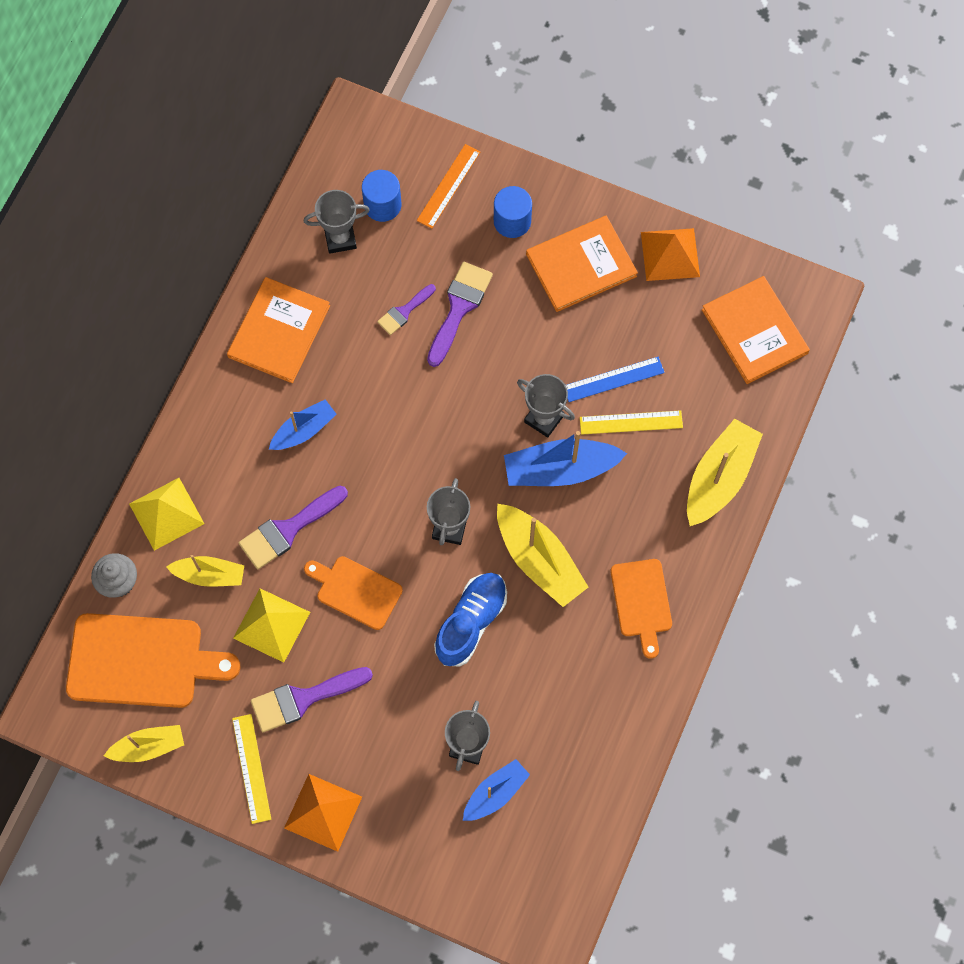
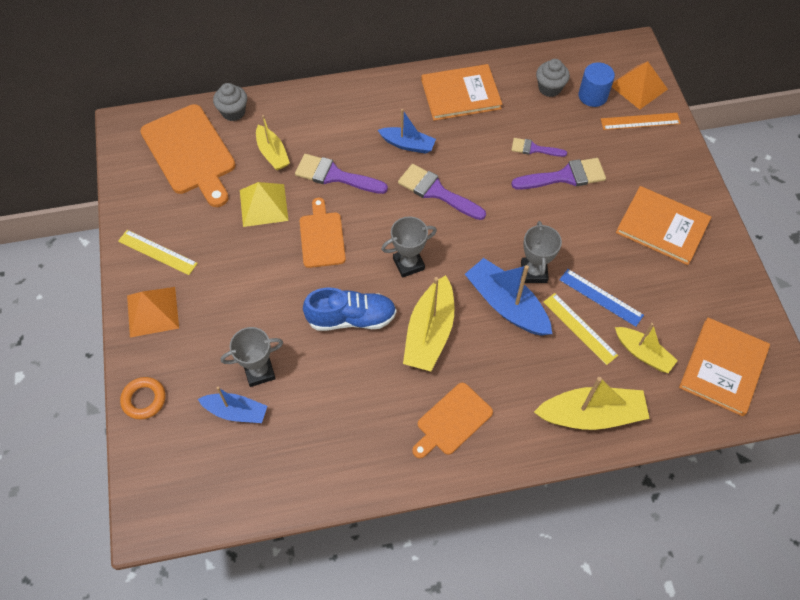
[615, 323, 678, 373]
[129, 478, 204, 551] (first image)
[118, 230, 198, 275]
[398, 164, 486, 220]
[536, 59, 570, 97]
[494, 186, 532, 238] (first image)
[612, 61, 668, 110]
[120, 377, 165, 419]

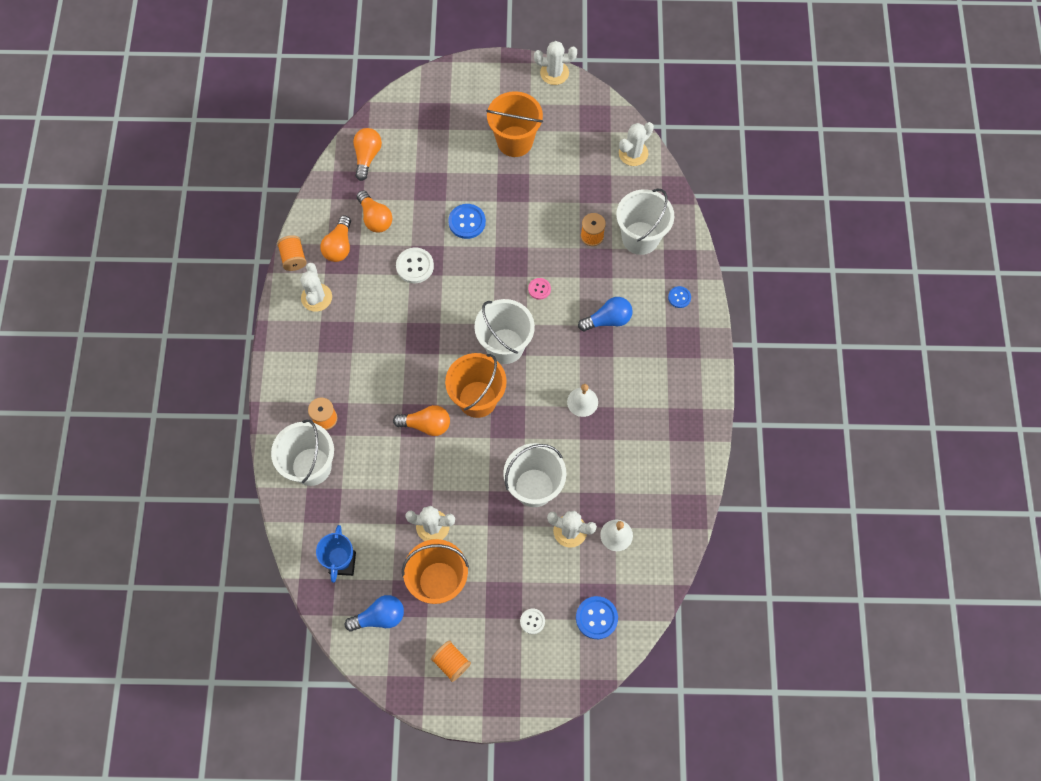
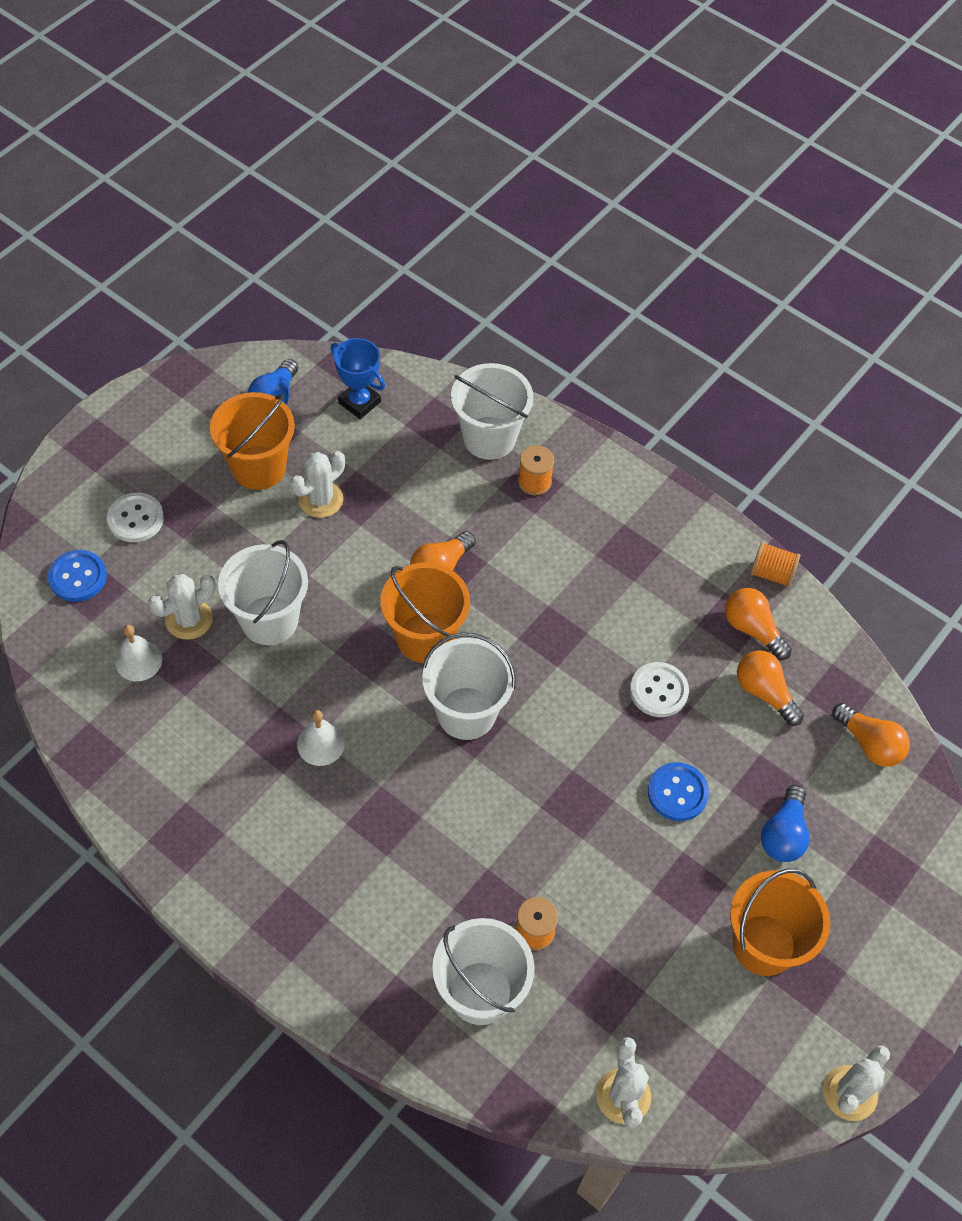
[300, 263, 332, 312] (first image)
[737, 650, 804, 726]
[431, 640, 471, 682] (first image)
[107, 492, 164, 542]
[528, 278, 551, 300] (first image)
[761, 785, 810, 862]
[668, 286, 691, 308] (first image)

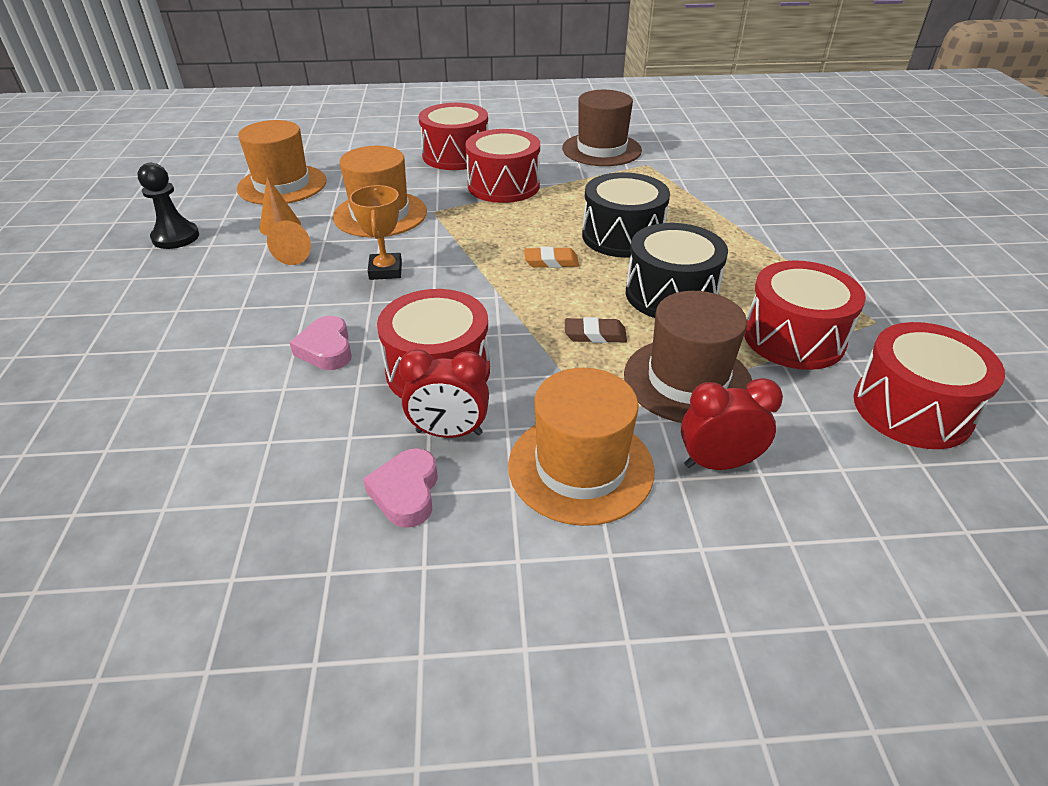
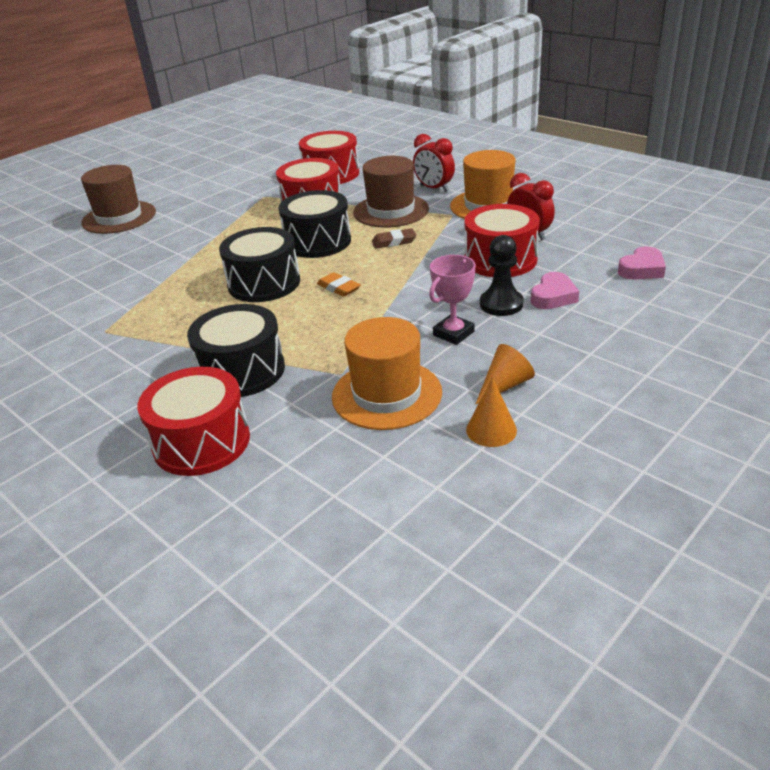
[480, 235, 524, 316]
[237, 120, 327, 205] (first image)
[429, 255, 476, 345]
[618, 246, 666, 279]
[187, 304, 285, 397]
[81, 165, 156, 234]
[372, 228, 416, 248]

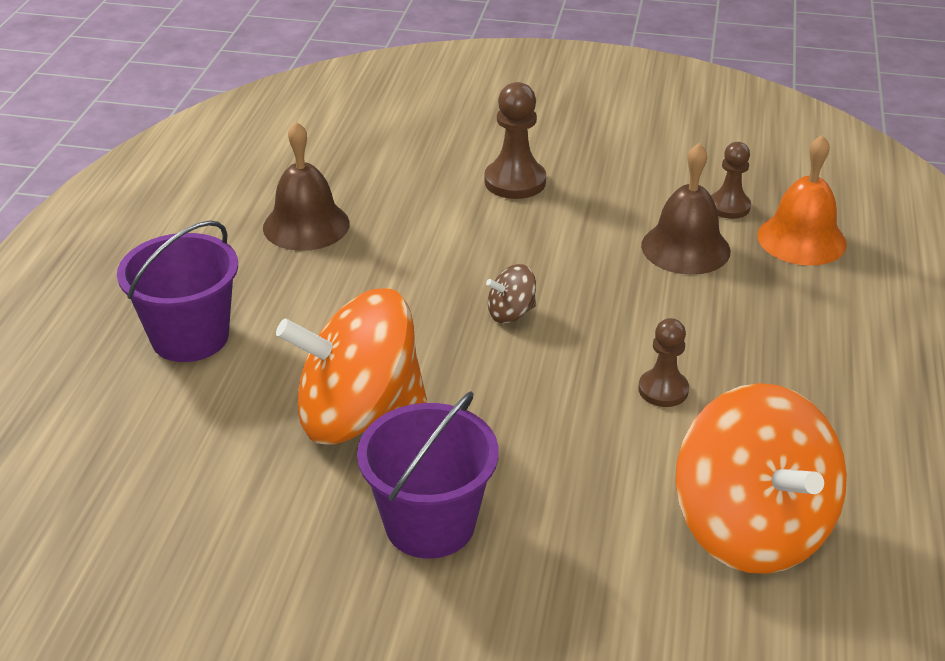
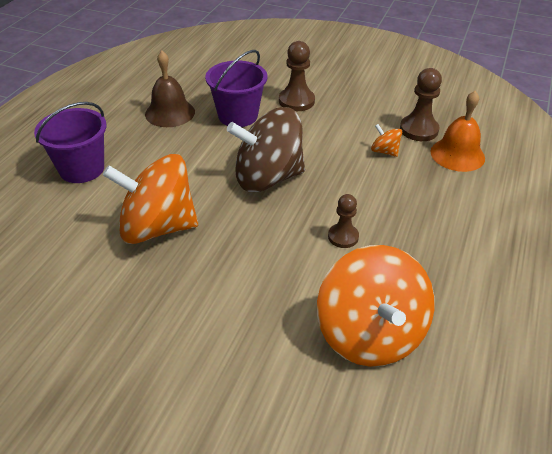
[205, 50, 267, 127]
[227, 107, 305, 192]
[371, 124, 402, 157]
[400, 68, 442, 141]

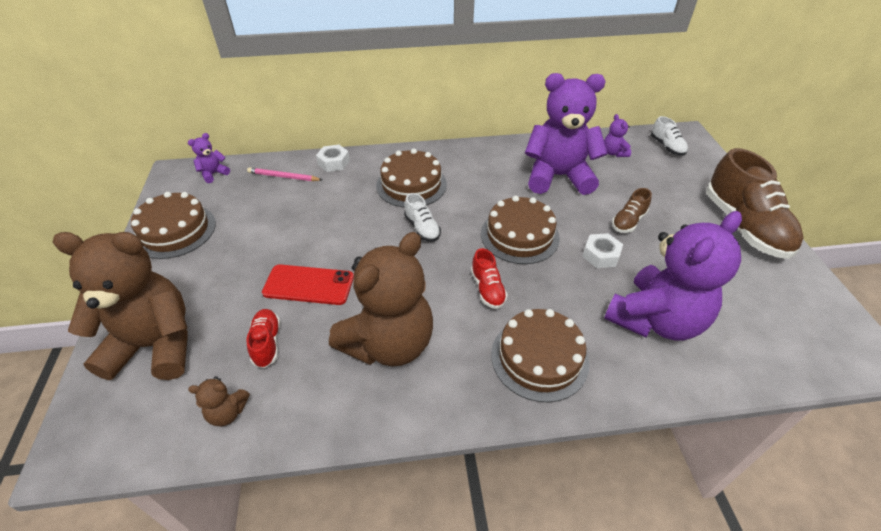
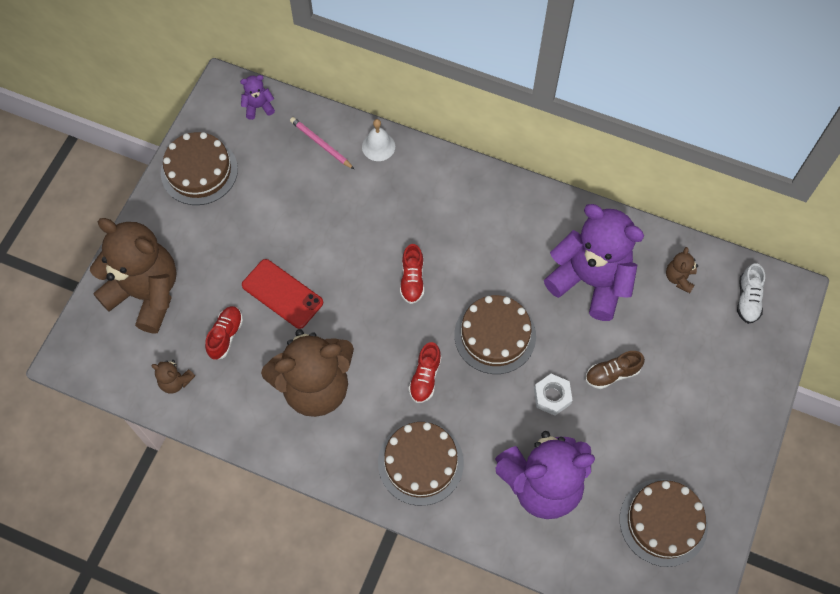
[362, 119, 395, 161]
[620, 479, 708, 567]
[400, 244, 424, 304]
[666, 247, 698, 293]
[706, 148, 804, 259] (first image)

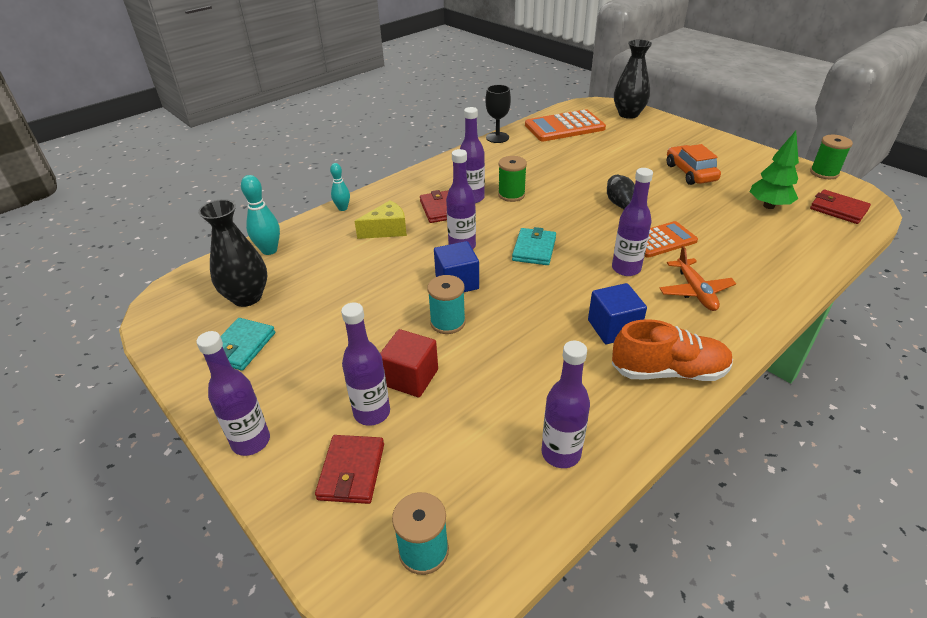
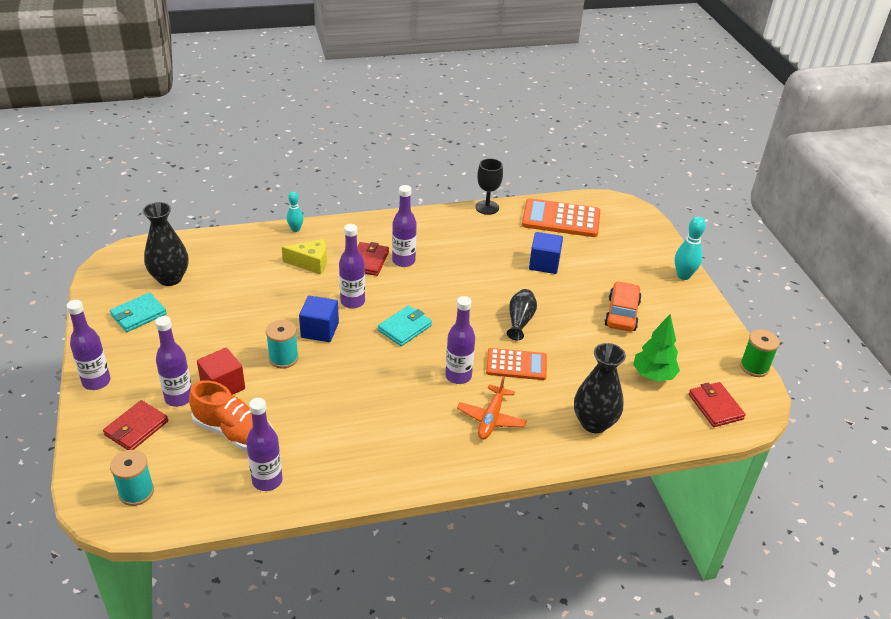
[675, 217, 706, 280]
[498, 156, 527, 202] (first image)
[529, 232, 563, 274]
[189, 380, 274, 451]
[574, 343, 626, 433]

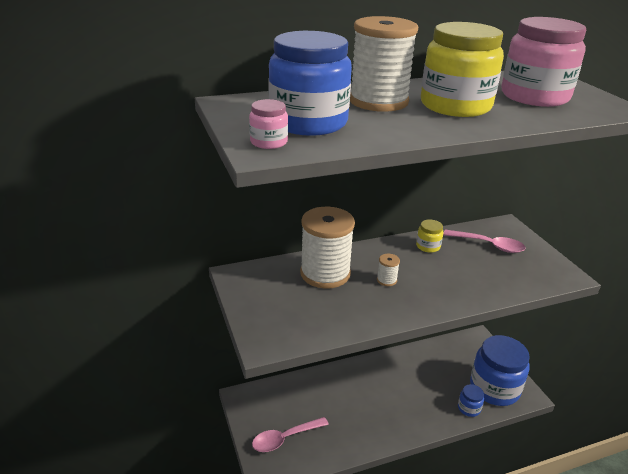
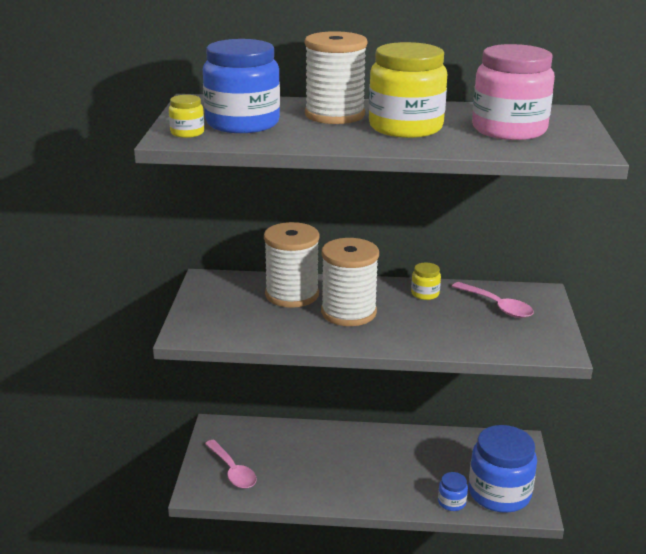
[169, 95, 204, 138]
[205, 440, 257, 488]
[321, 238, 379, 326]

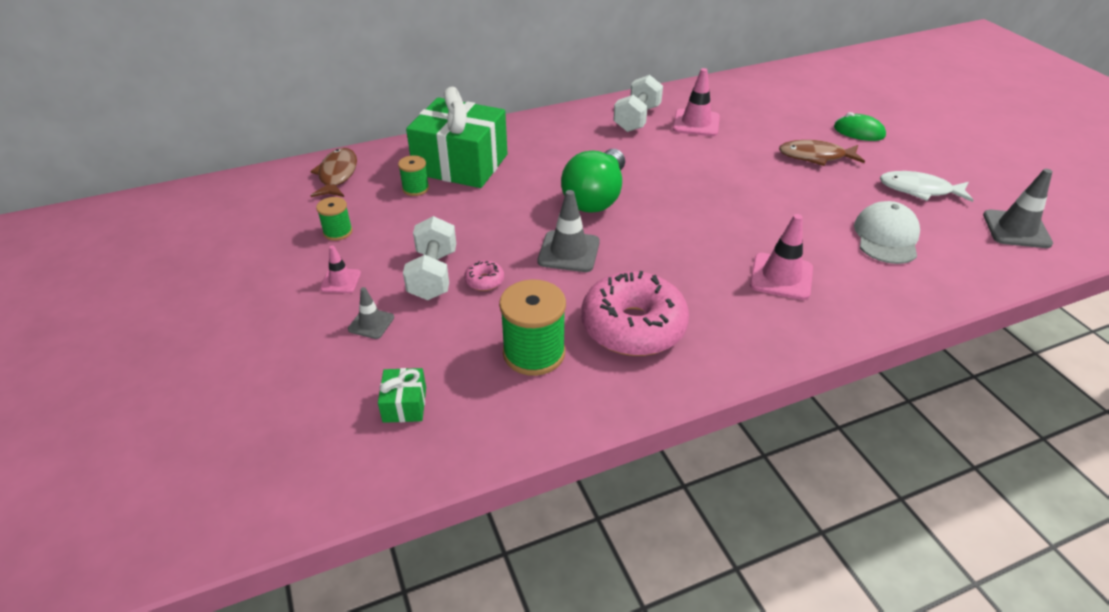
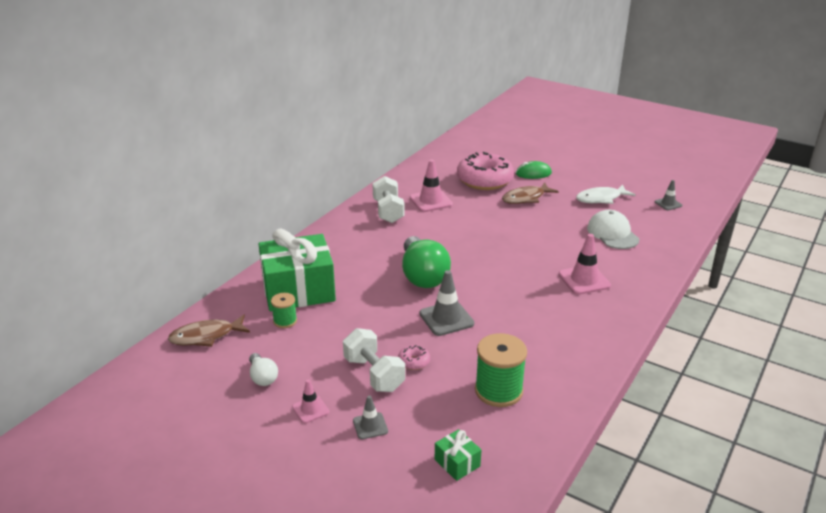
[168, 314, 250, 347]
[249, 353, 278, 386]
[457, 152, 514, 190]
[655, 180, 682, 210]

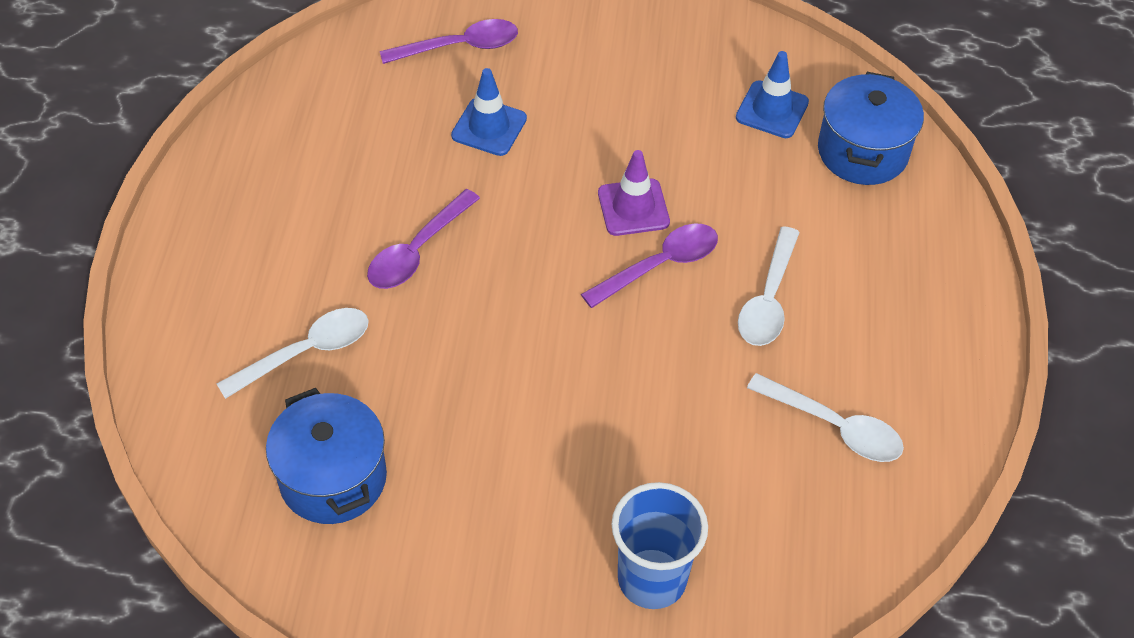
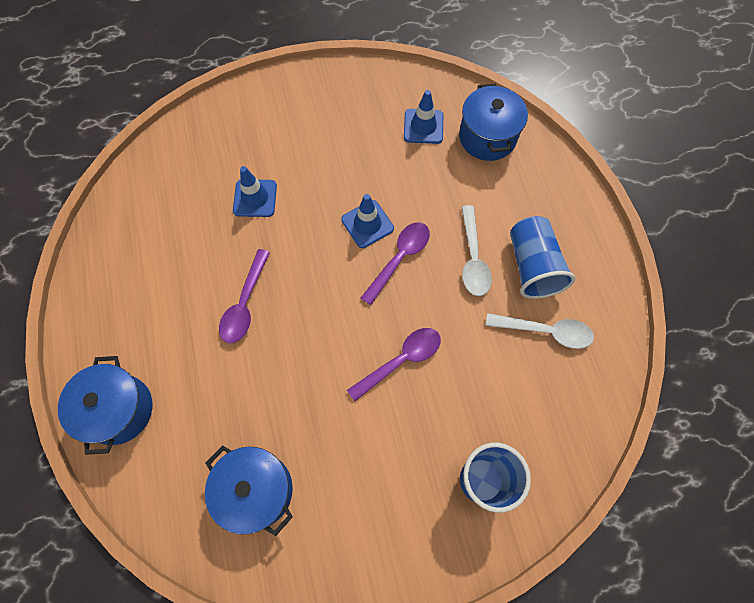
[217, 308, 369, 399] (first image)
[347, 328, 441, 401]
[341, 194, 394, 248]
[58, 356, 153, 455]
[510, 216, 576, 299]

